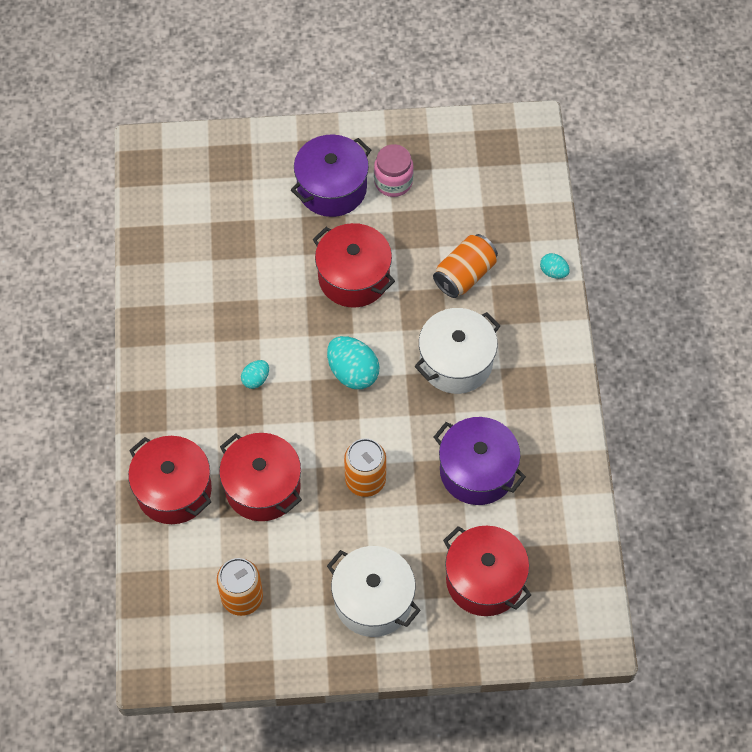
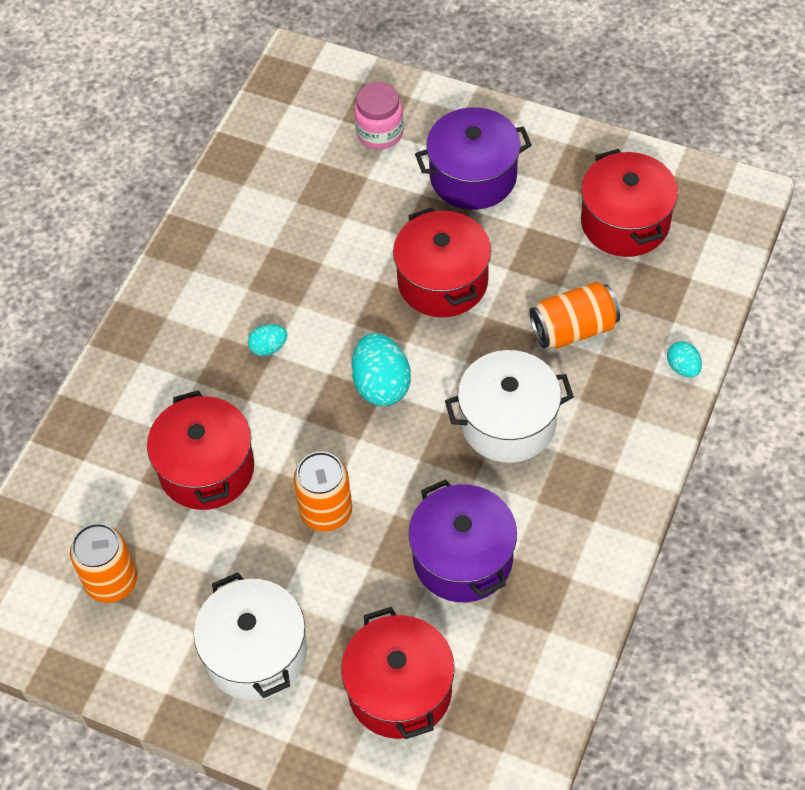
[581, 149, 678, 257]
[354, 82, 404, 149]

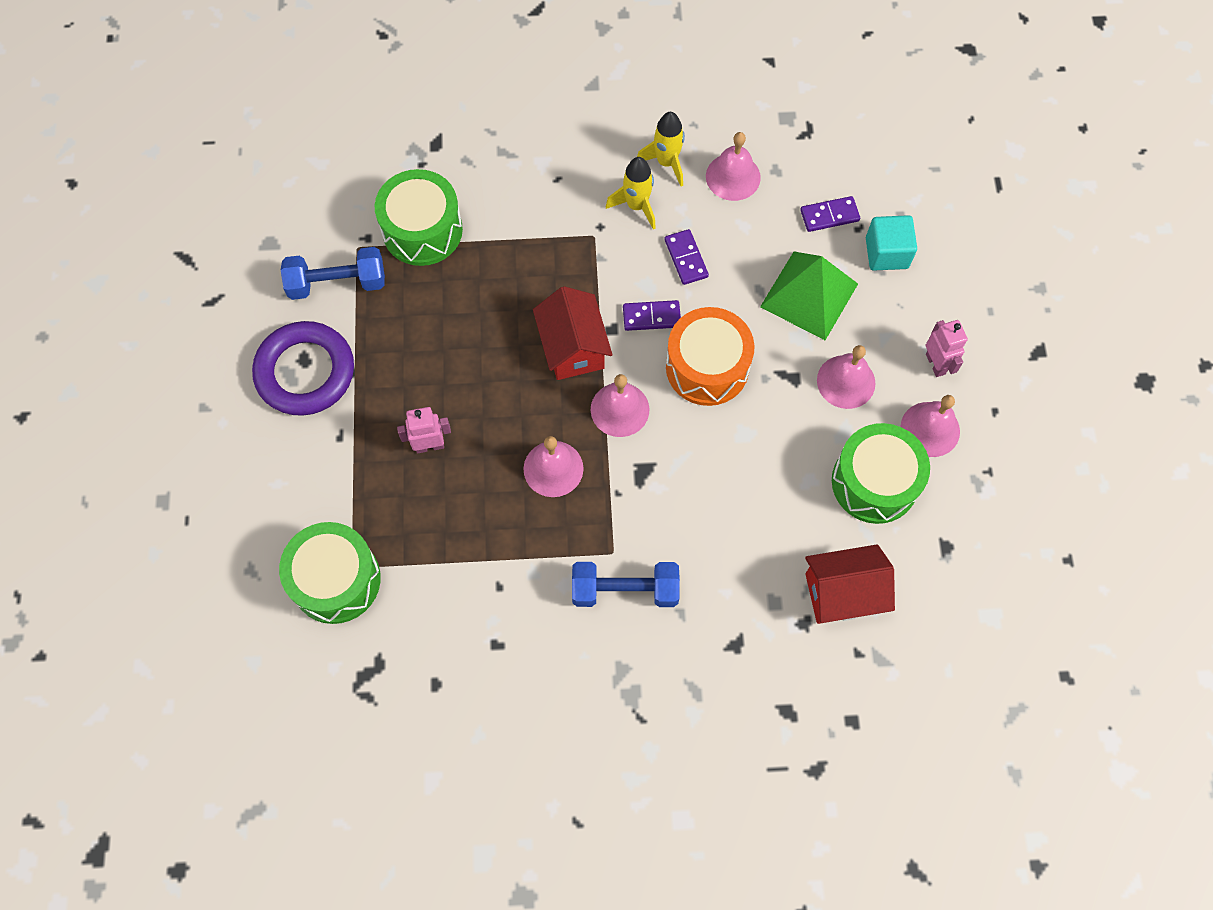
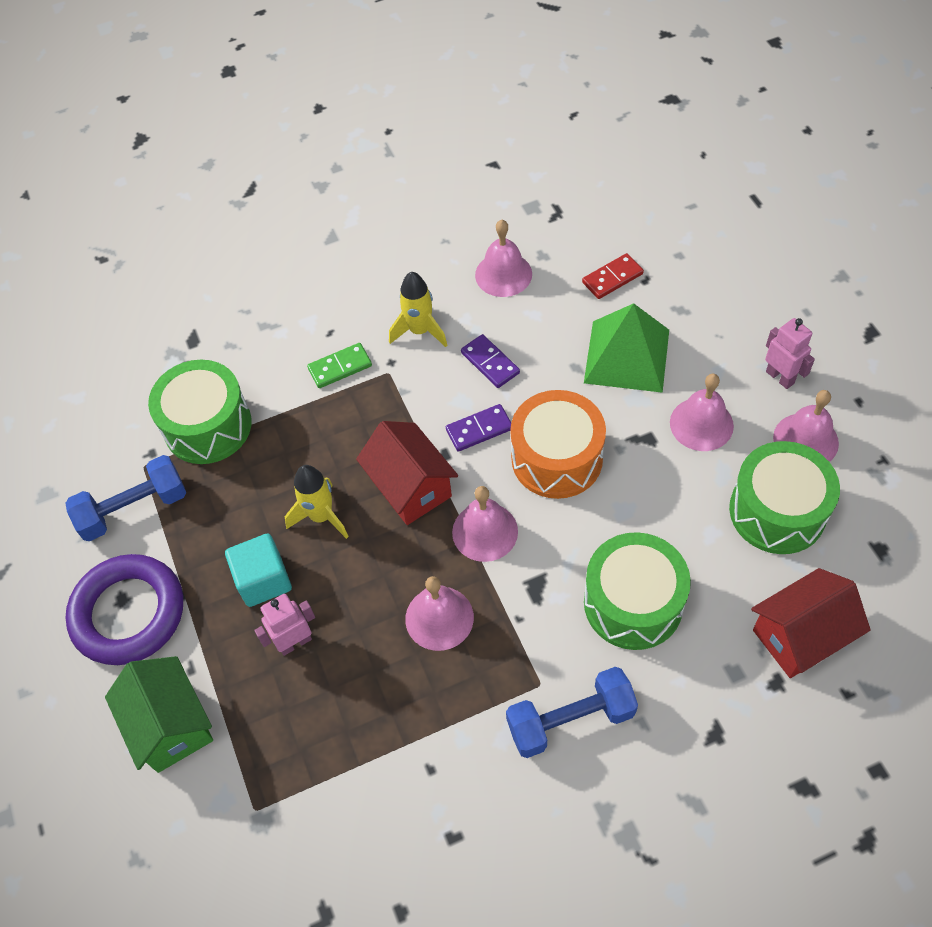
[584, 532, 691, 650]
[285, 465, 349, 539]
[582, 253, 644, 299]
[225, 533, 292, 607]
[105, 656, 213, 773]
[307, 343, 372, 388]

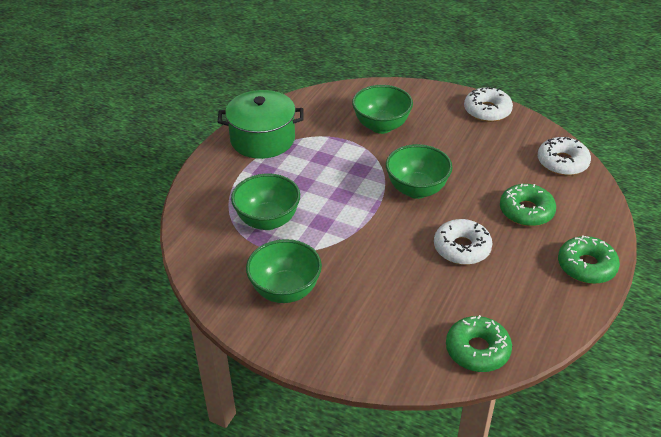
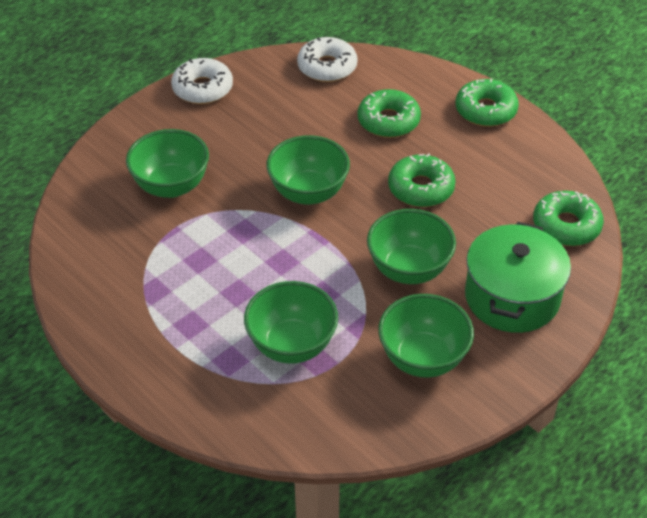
[465, 222, 571, 333]
[388, 154, 456, 207]
[367, 209, 456, 284]

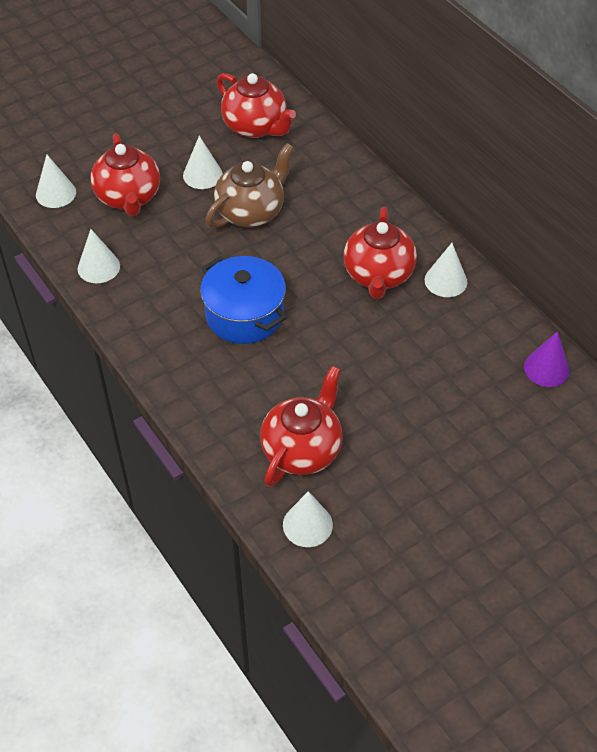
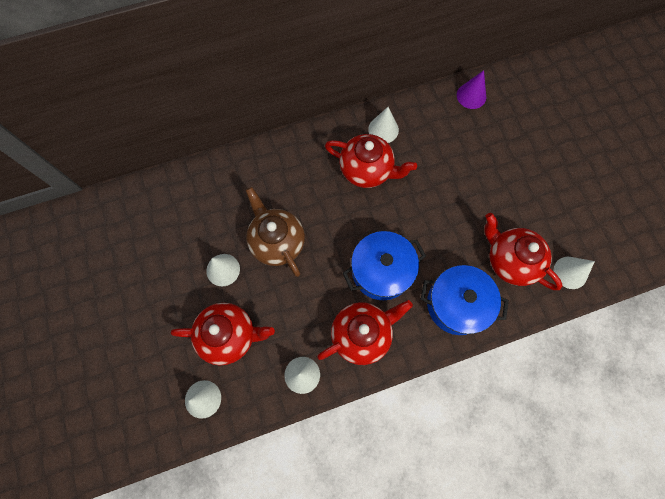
[317, 300, 413, 365]
[421, 265, 509, 335]

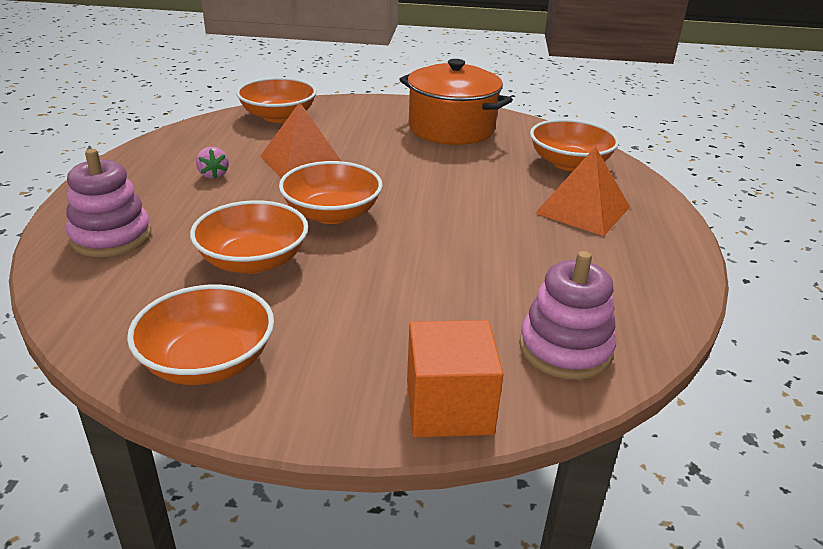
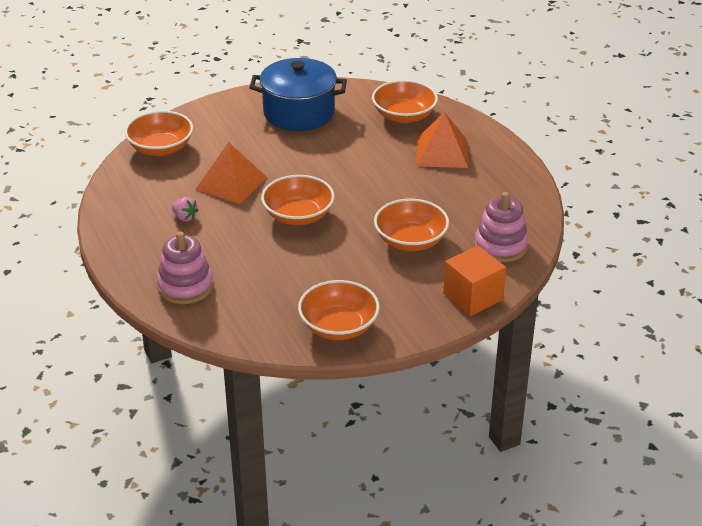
[374, 199, 449, 251]
[249, 58, 347, 131]

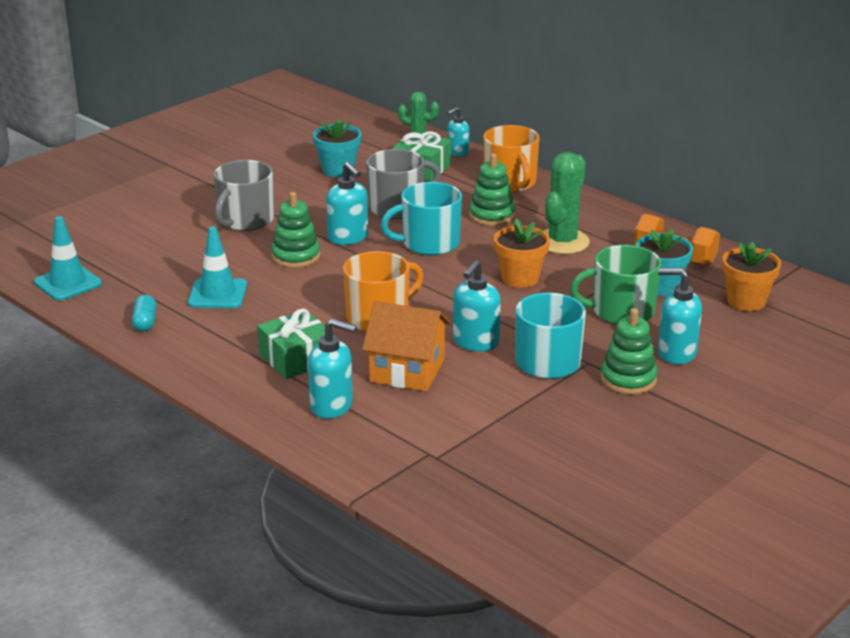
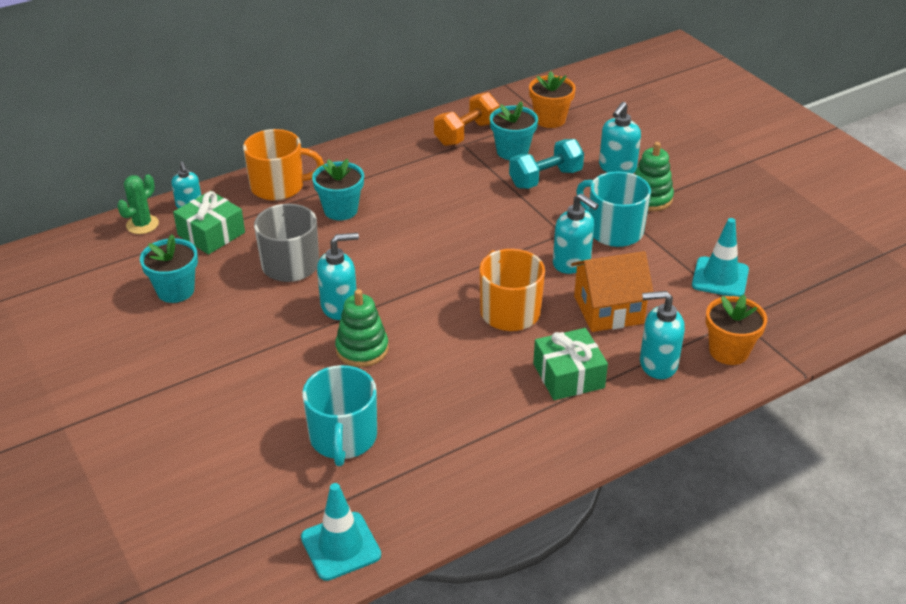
[132, 295, 156, 332] (first image)
[692, 218, 749, 297]
[214, 160, 274, 231] (first image)
[640, 291, 685, 379]
[571, 251, 653, 332]
[302, 365, 377, 466]
[312, 159, 364, 220]
[706, 295, 767, 365]
[544, 152, 590, 254] (first image)
[509, 139, 584, 189]

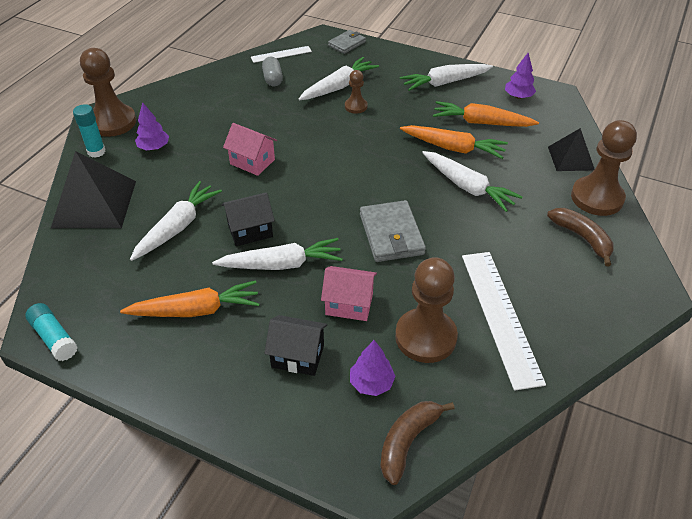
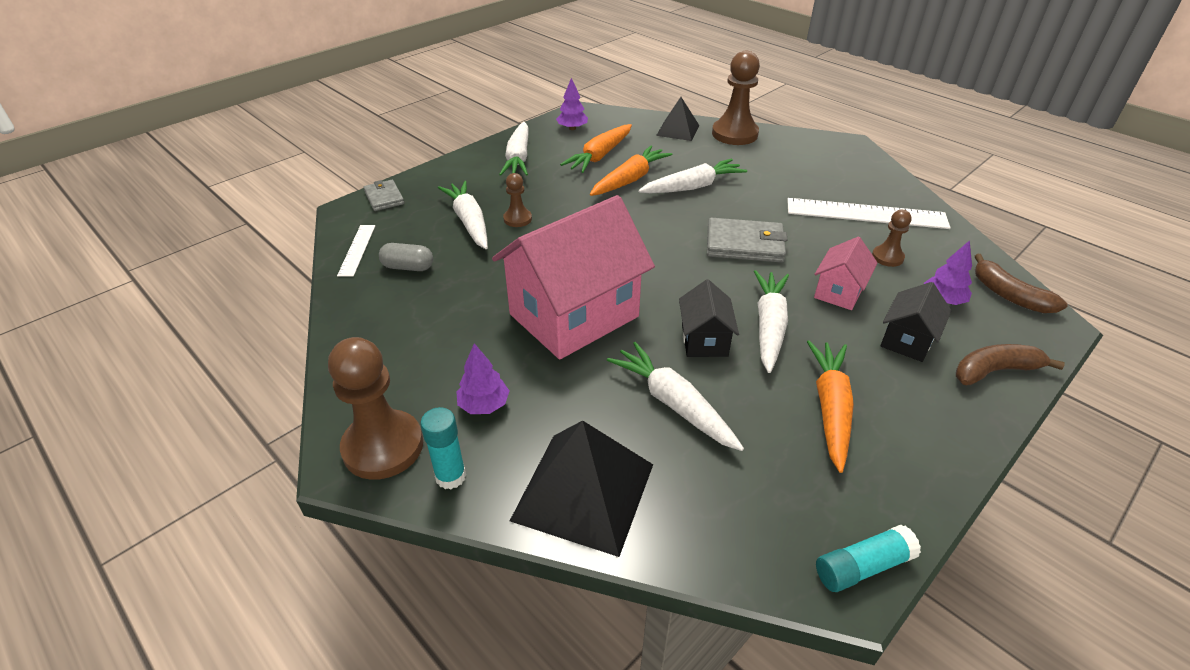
[492, 195, 655, 359]
[872, 210, 911, 267]
[956, 344, 1065, 385]

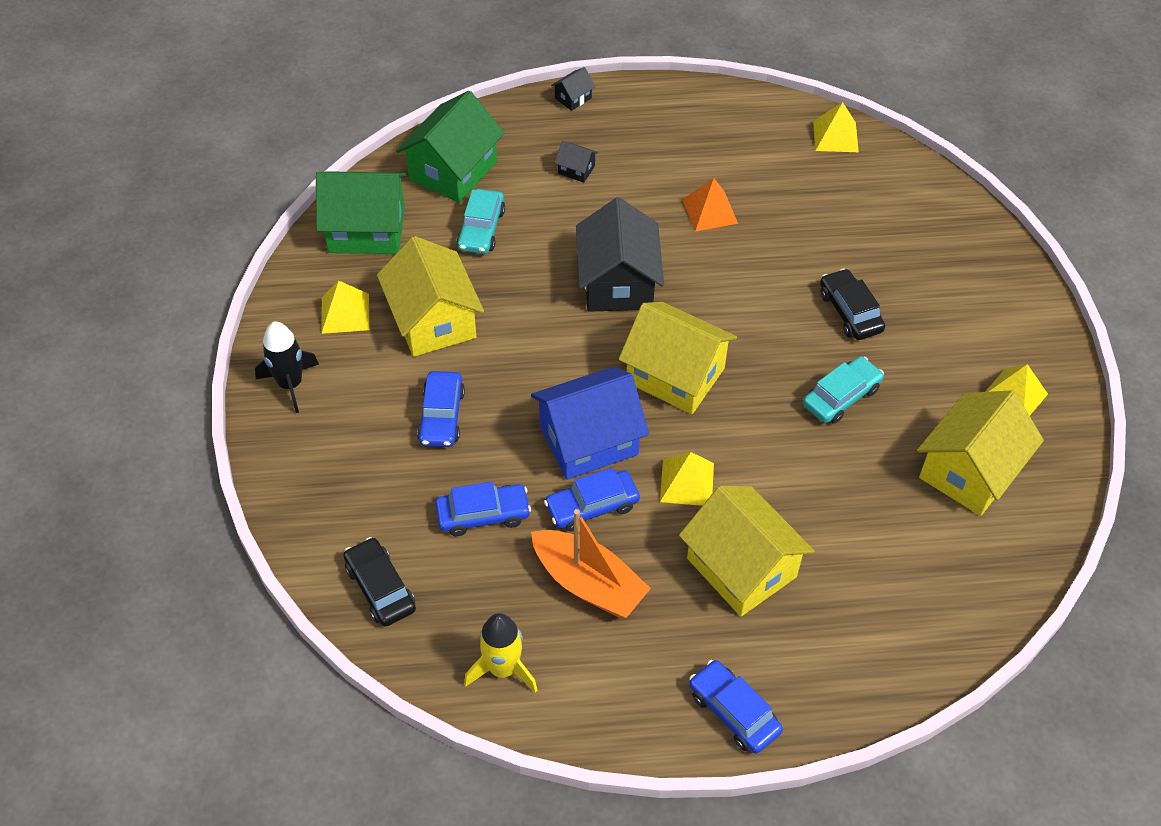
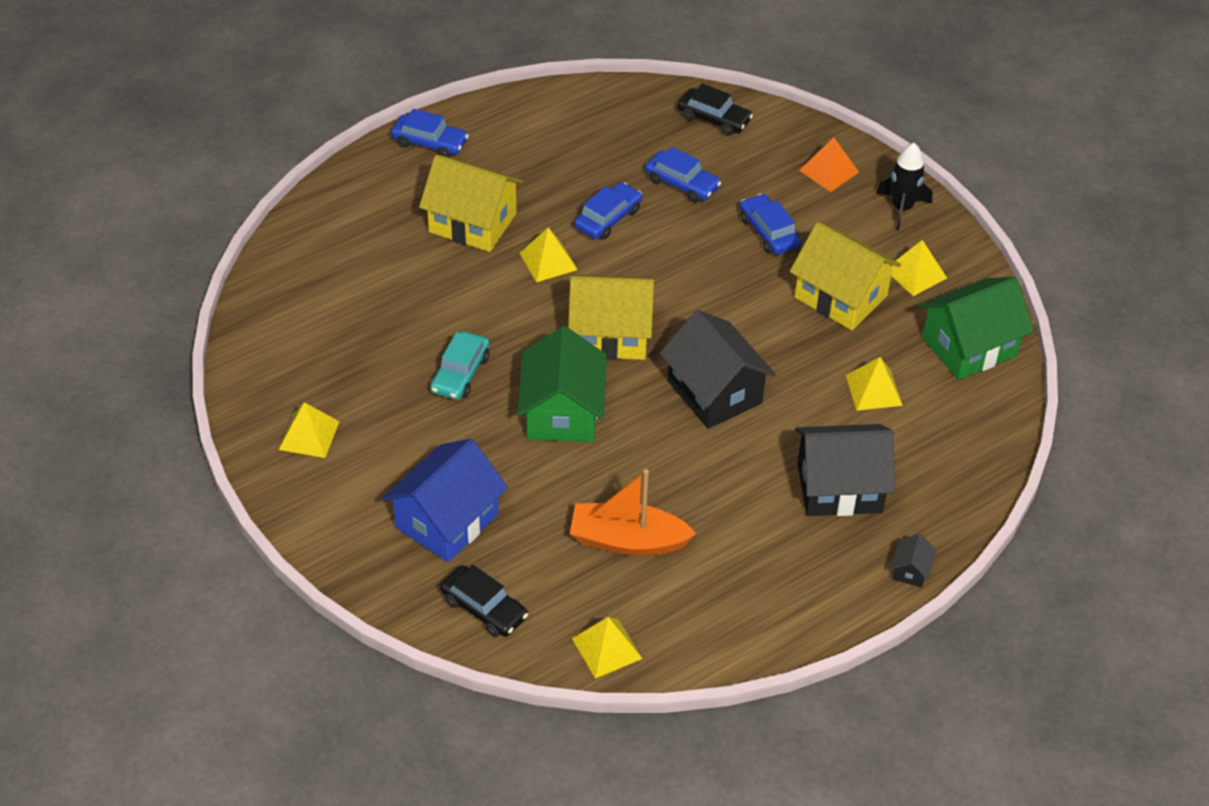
[517, 326, 607, 442]
[645, 147, 721, 203]
[846, 357, 903, 411]
[464, 613, 537, 693] (first image)
[382, 439, 508, 562]
[570, 469, 697, 556]
[795, 424, 895, 516]
[799, 138, 859, 192]
[440, 565, 528, 637]
[917, 390, 1044, 516] (first image)

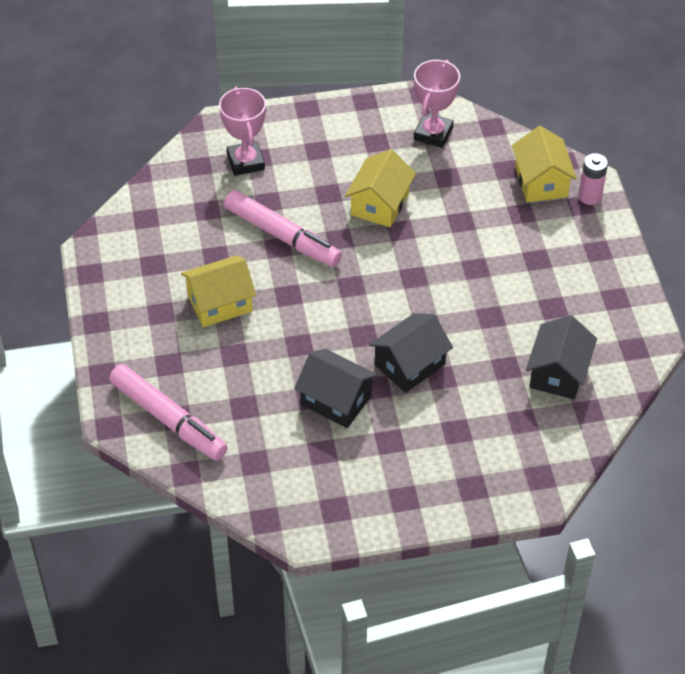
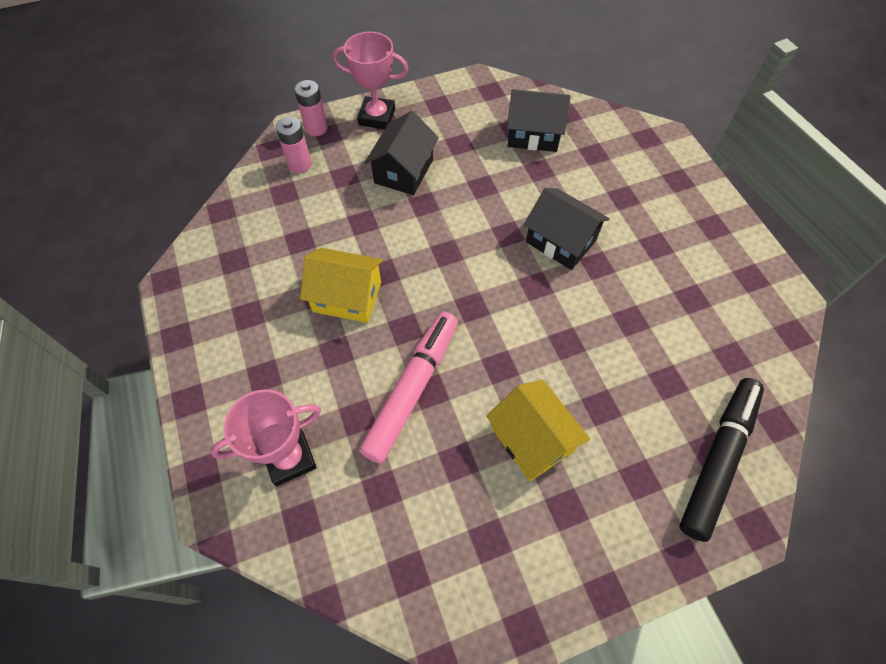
[679, 378, 764, 542]
[365, 111, 439, 195]
[333, 31, 408, 129]
[276, 117, 312, 173]

